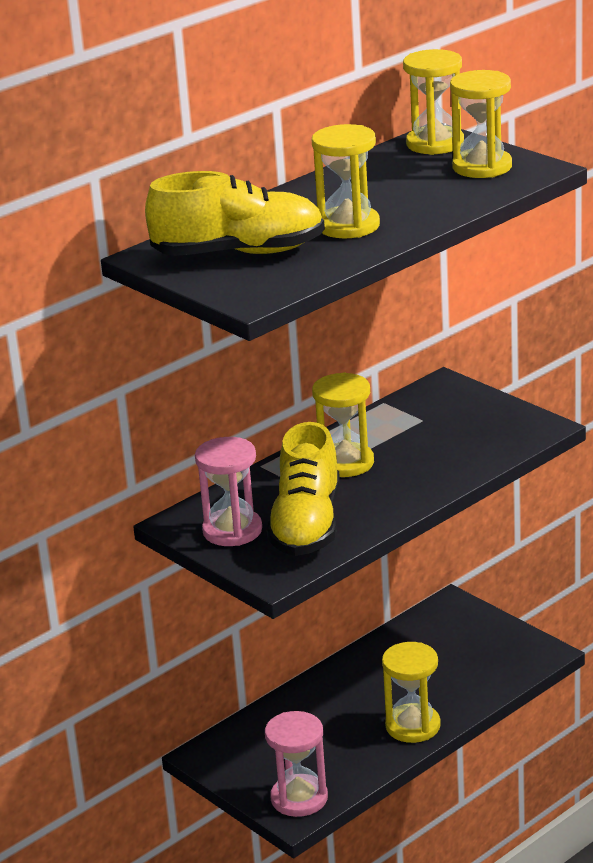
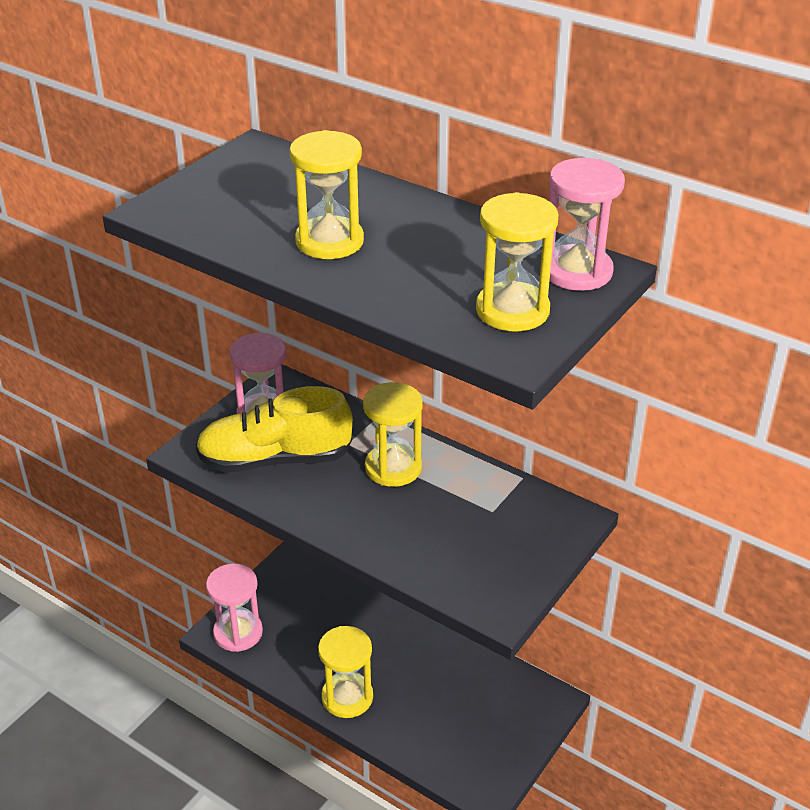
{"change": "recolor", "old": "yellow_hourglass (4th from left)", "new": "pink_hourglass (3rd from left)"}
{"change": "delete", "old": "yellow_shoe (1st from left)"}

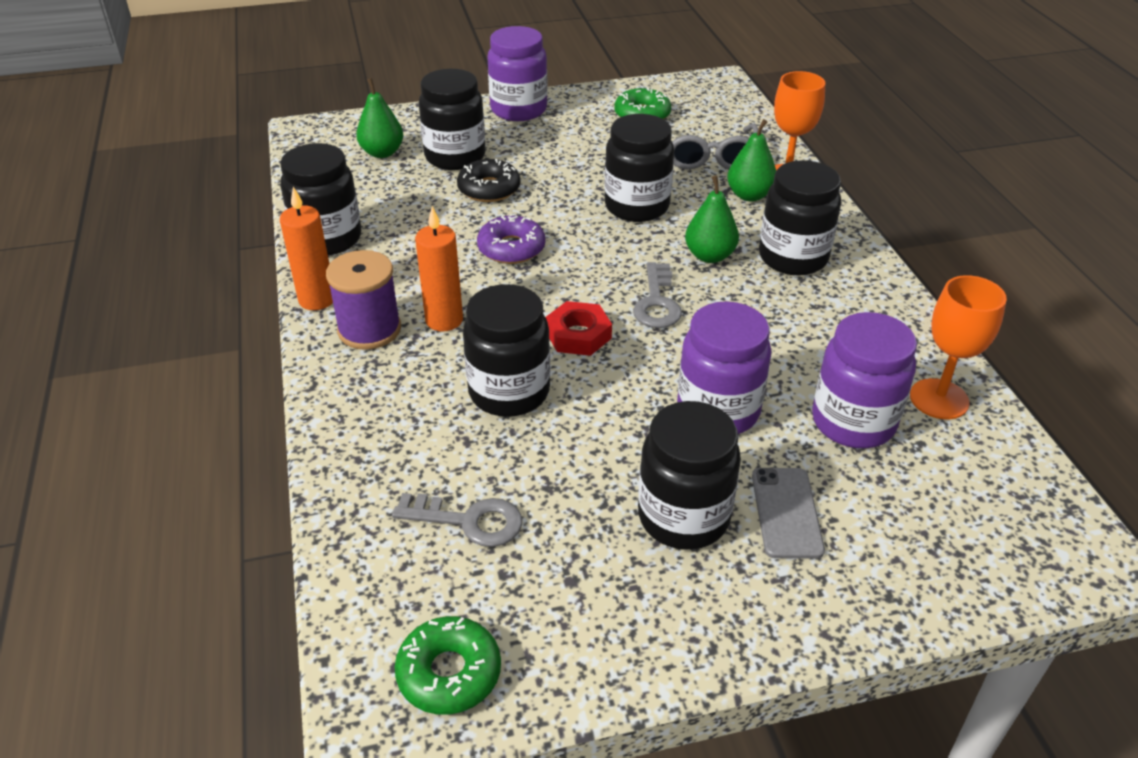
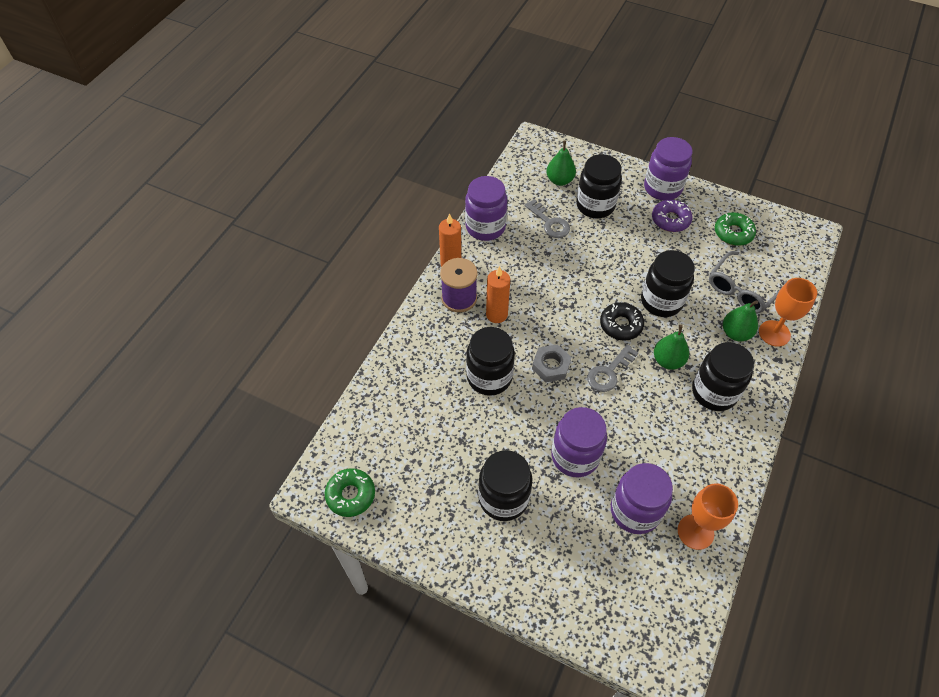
{"change": "recolor", "old": "black_jar (1st from left)", "new": "purple_jar (1st from left)"}
{"change": "move", "old": "black_donut"}
{"change": "move", "old": "purple_donut"}
{"change": "recolor", "old": "red_nut", "new": "grey_nut"}
{"change": "delete", "old": "grey_phone"}
{"change": "move", "old": "grey_key (1st from left)"}

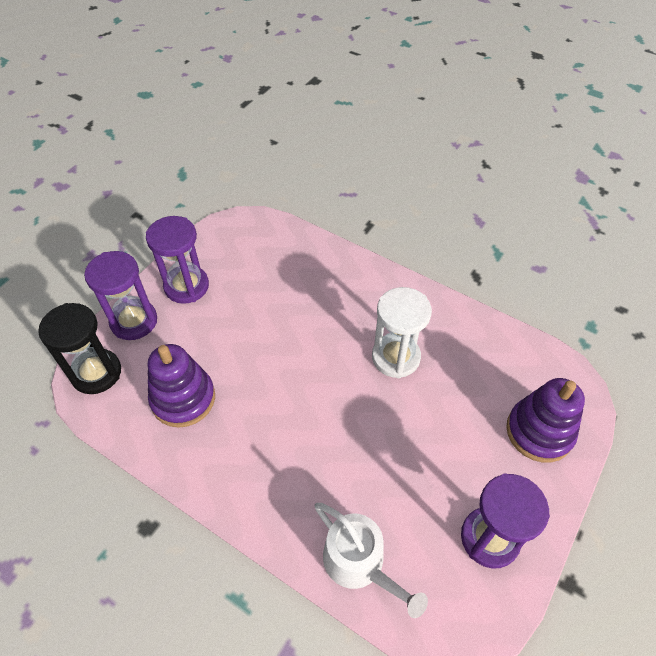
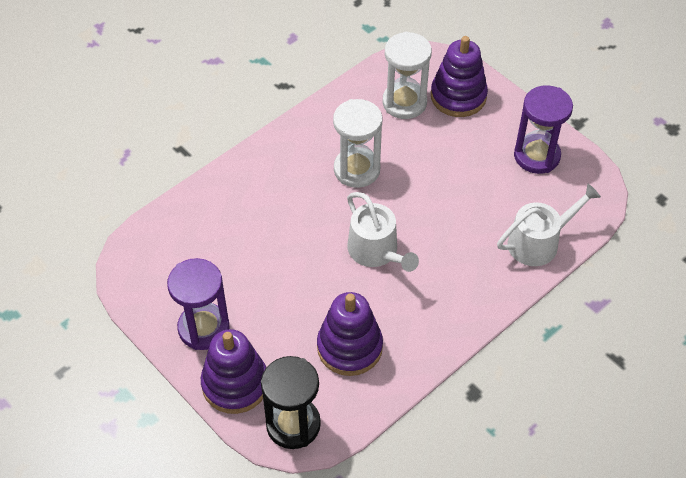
{"change": "replace", "old": "purple_hourglass (1st from left)", "new": "purple_stacking_toy (1st from left)"}
{"change": "insert", "new": "white_hourglass (2nd from left)"}
{"change": "insert", "new": "white_watering_can (1st from left)"}

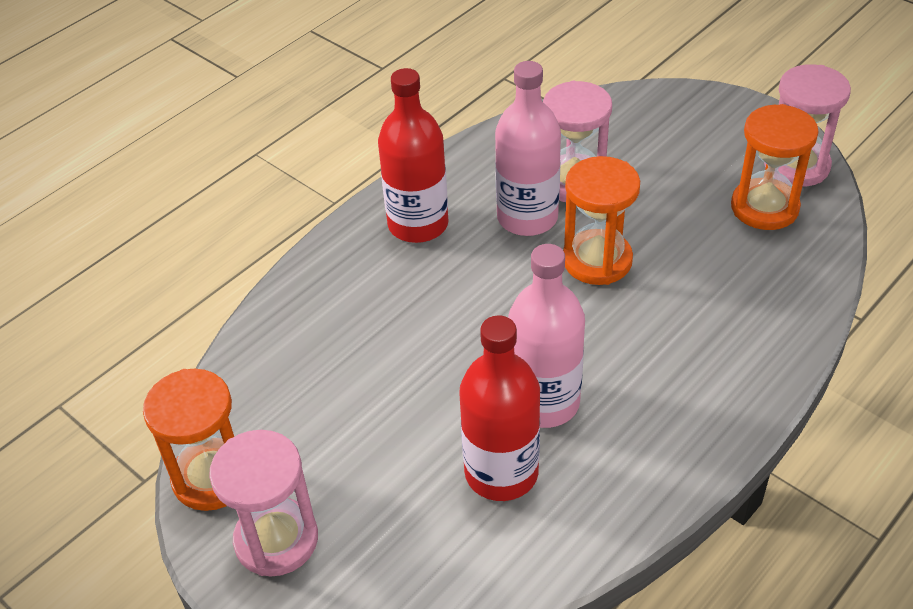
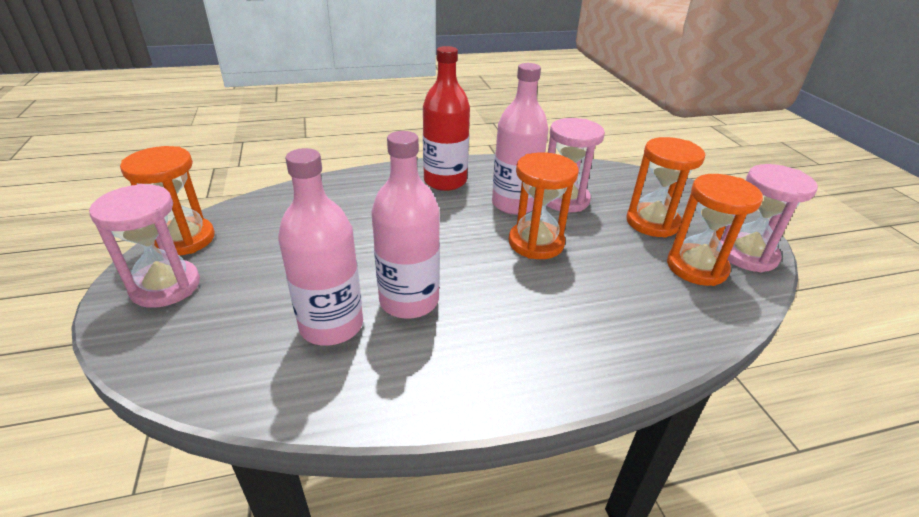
{"change": "recolor", "old": "red_bottle (2nd from left)", "new": "pink_bottle (1st from left)"}
{"change": "insert", "new": "orange_hourglass (3rd from left)"}

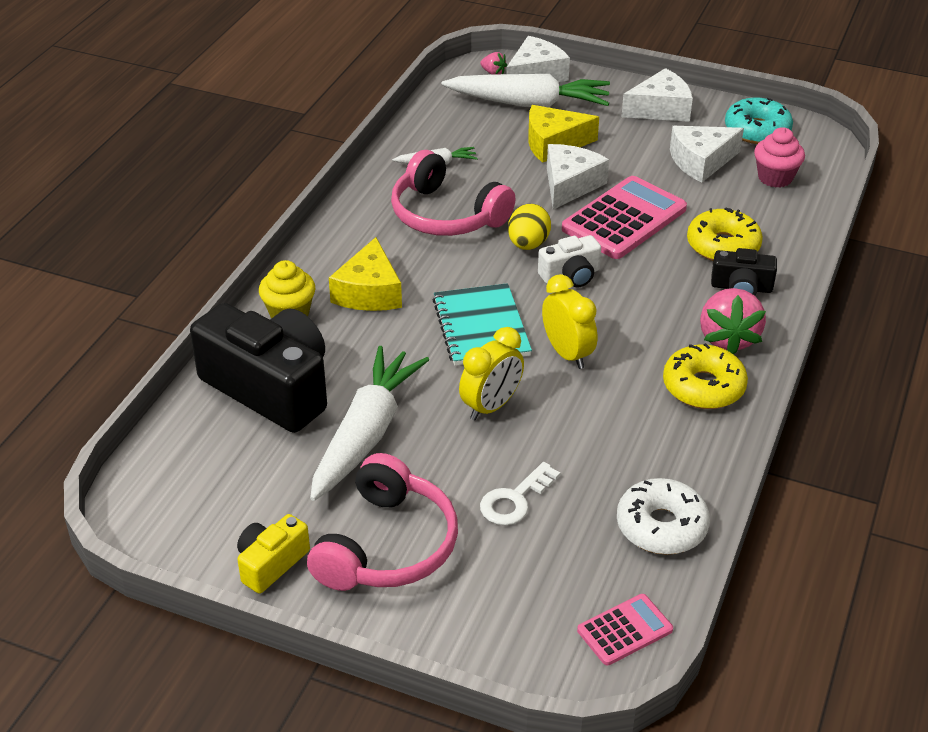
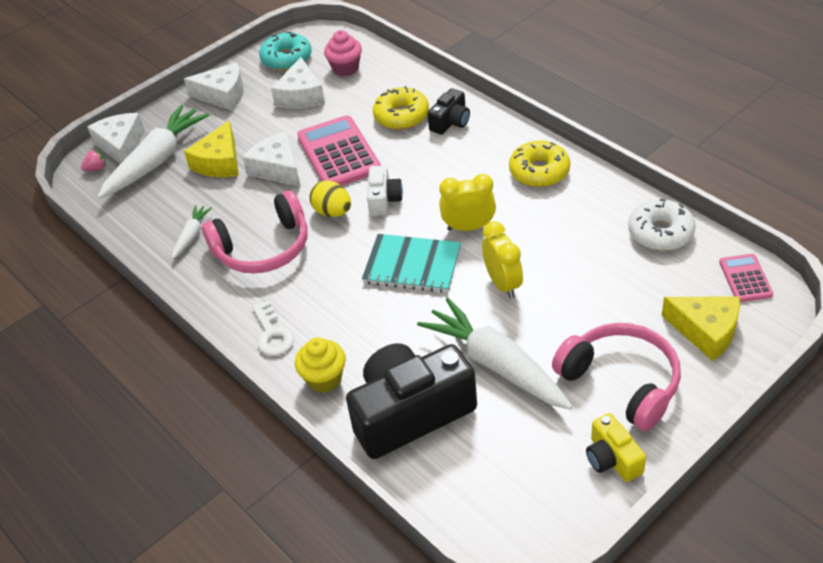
{"change": "rotate", "old": "white_cheese (3rd from left in the first image)", "degrees": 90}
{"change": "move", "old": "yellow_cheese (1st from left in the first image)", "new": "yellow_cheese (2nd from left)"}
{"change": "delete", "old": "pink_strawberry (2nd from left)"}
{"change": "move", "old": "white_key"}

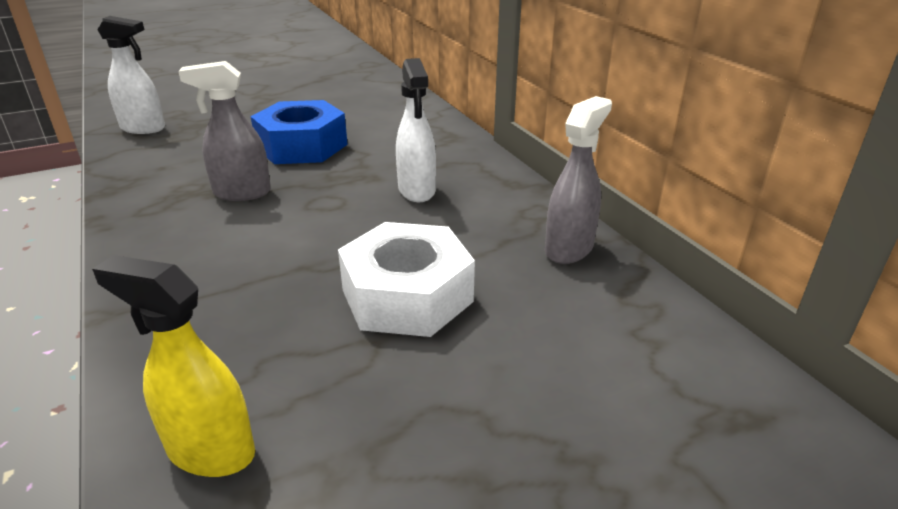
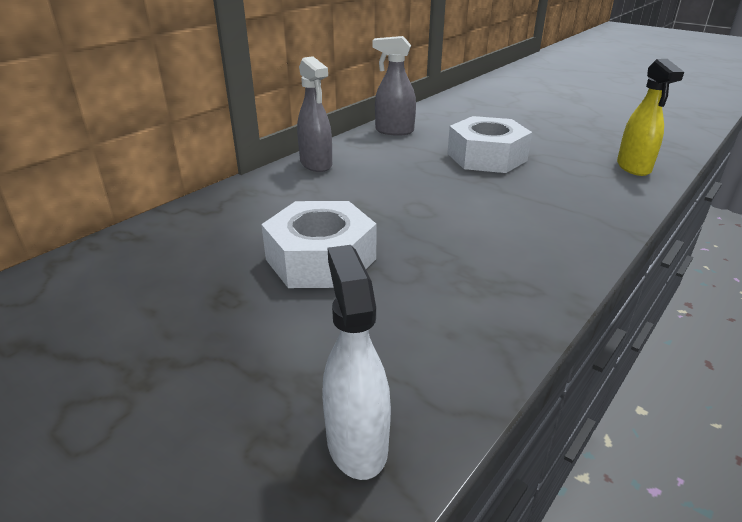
{"change": "delete", "old": "white_spray_bottle (2nd from left)"}
{"change": "move", "old": "grey_spray_bottle (1st from left)"}
{"change": "recolor", "old": "blue_nut", "new": "white_nut (1st from left)"}

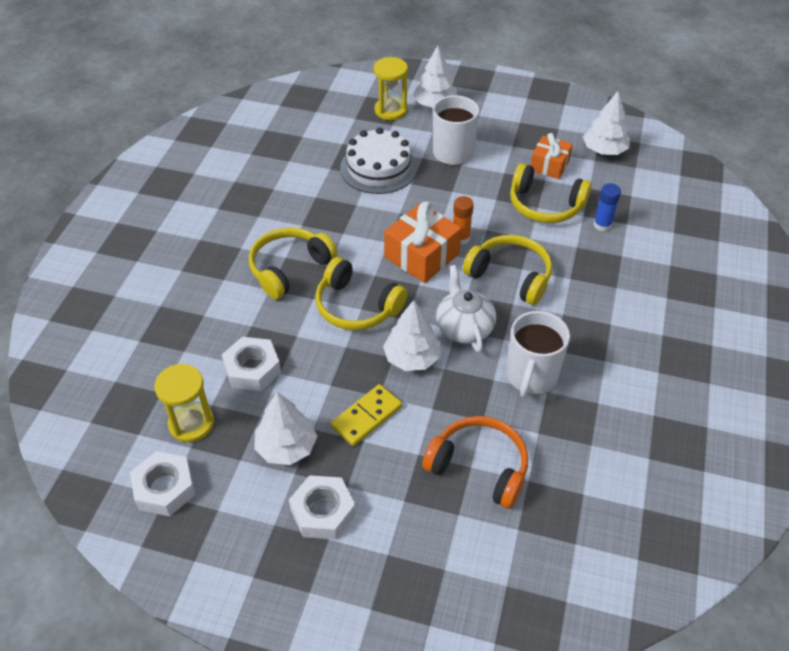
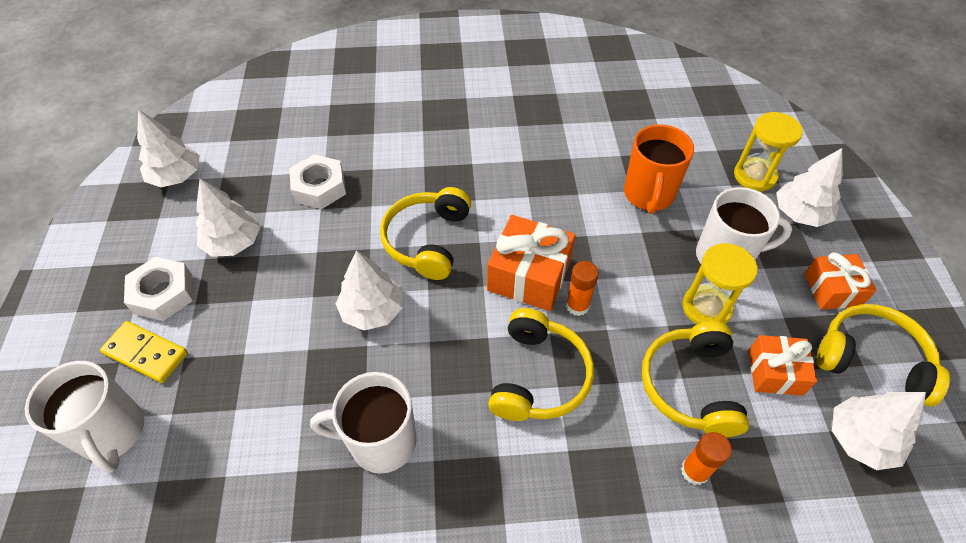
{"change": "replace", "old": "white_cake", "new": "orange_mug"}
{"change": "recolor", "old": "blue_glue_stick", "new": "orange_glue_stick (2nd from left)"}
{"change": "move", "old": "yellow_headphones (1st from left in the first image)", "new": "yellow_headphones (4th from left)"}
{"change": "delete", "old": "white_teapot"}
{"change": "move", "old": "yellow_hourglass (1st from left)"}
{"change": "move", "old": "yellow_domino"}
{"change": "delete", "old": "orange_headphones"}
{"change": "replace", "old": "white_nut (1st from left)", "new": "white_tree (1st from left)"}
{"change": "insert", "new": "orange_gift (3rd from left)"}
{"change": "insert", "new": "white_mug (1st from left)"}

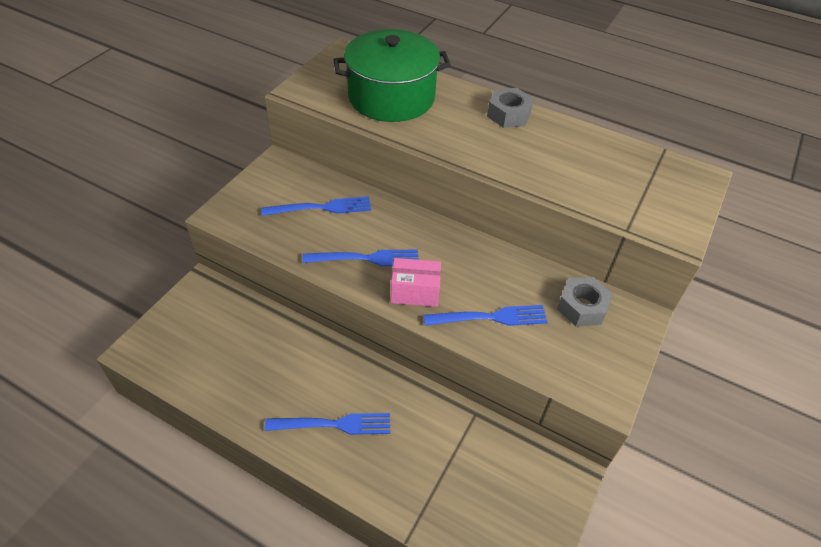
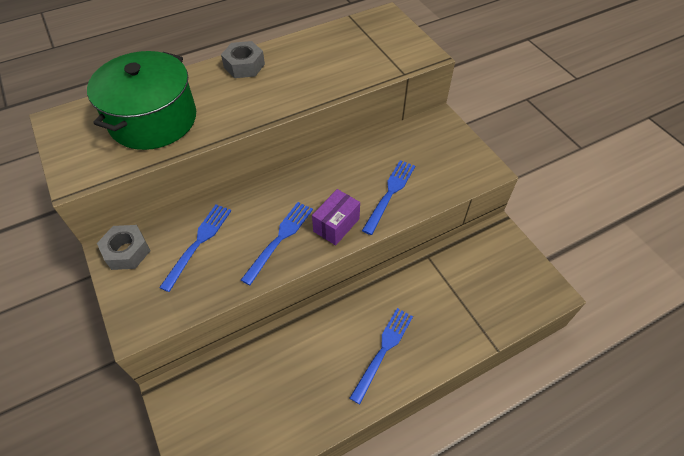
{"change": "recolor", "old": "pink_box", "new": "purple_box"}
{"change": "move", "old": "grey_nut (2nd from left in the first image)", "new": "grey_nut (1st from left)"}

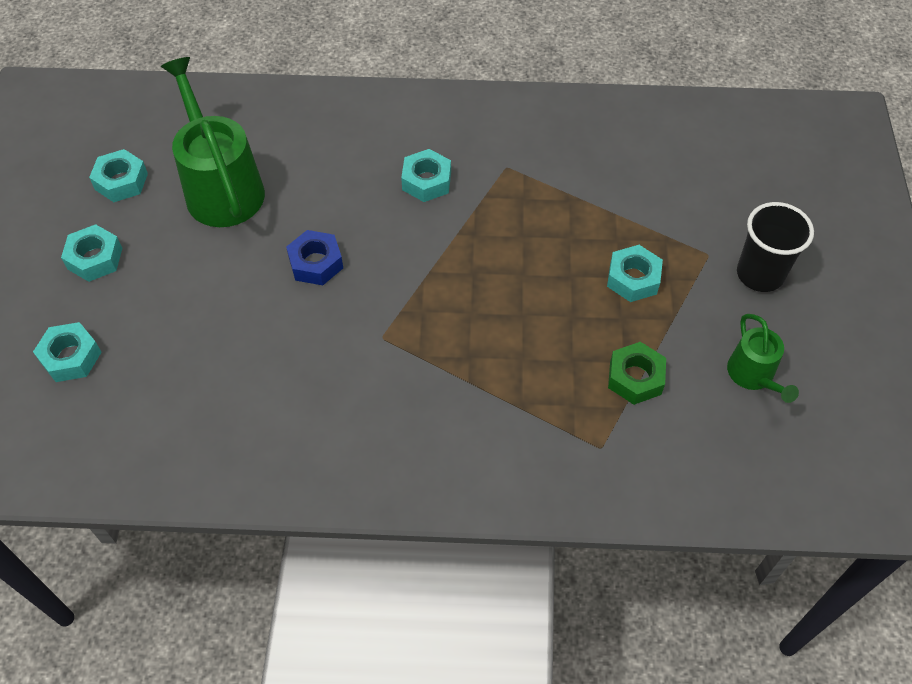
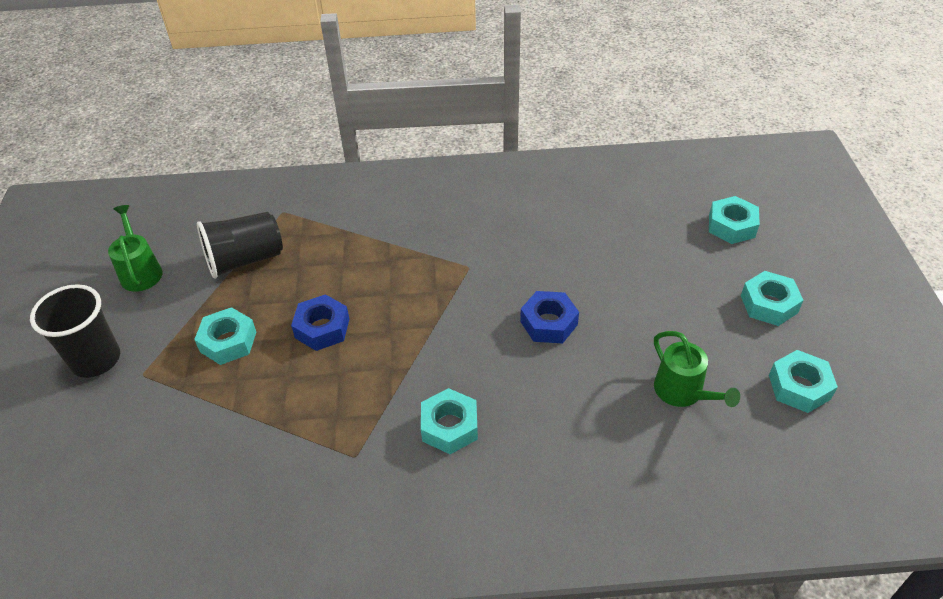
{"change": "resize", "old": "green_watering_can (1st from left in the first image)", "factor": 0.53}
{"change": "replace", "old": "green_nut", "new": "black_cup (2nd from left)"}
{"change": "insert", "new": "blue_nut (1st from left)"}

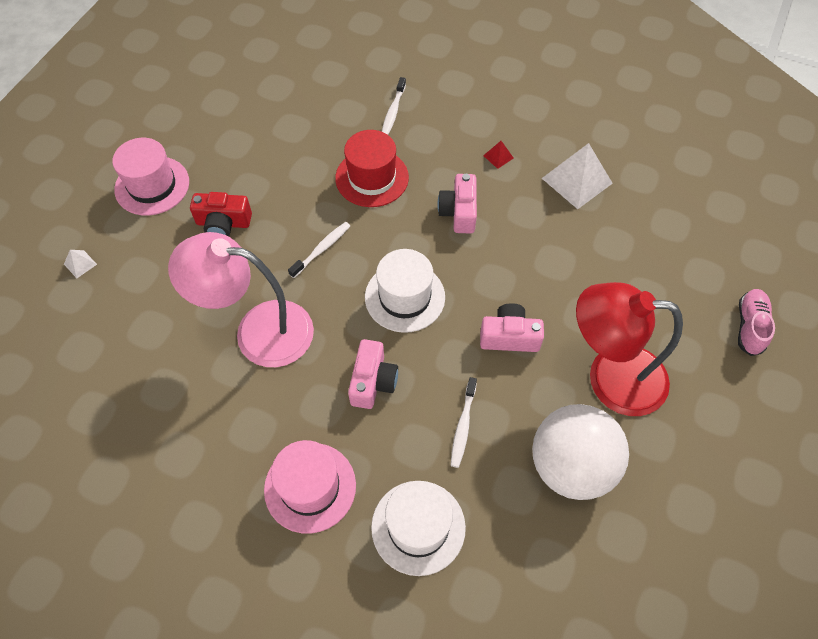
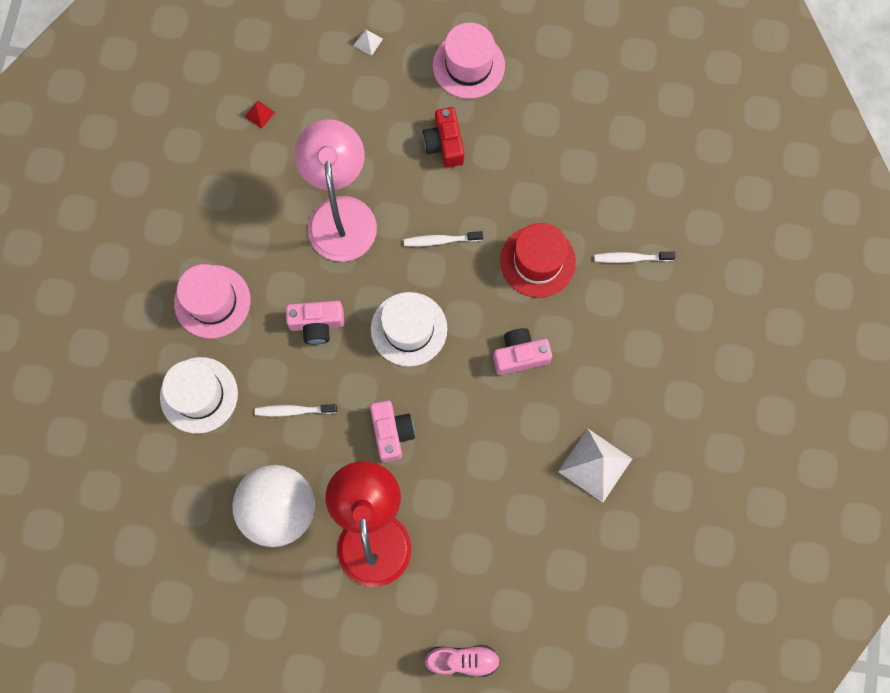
{"change": "move", "old": "red_pyramid"}
{"change": "rotate", "old": "white_toothbrush (1st from left in the first image)", "degrees": 150}

